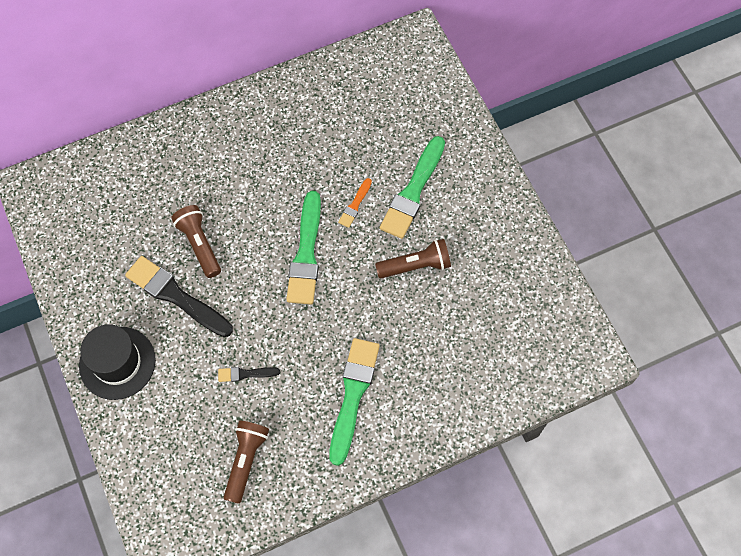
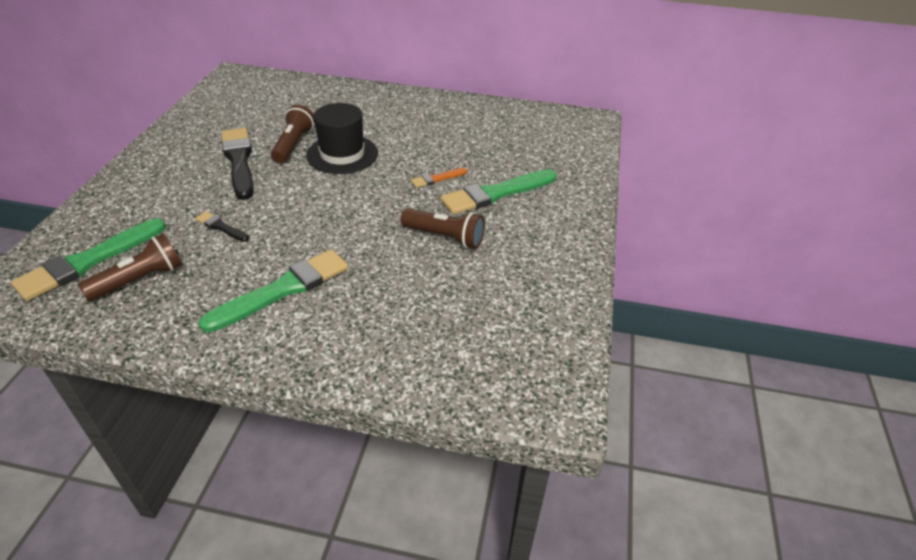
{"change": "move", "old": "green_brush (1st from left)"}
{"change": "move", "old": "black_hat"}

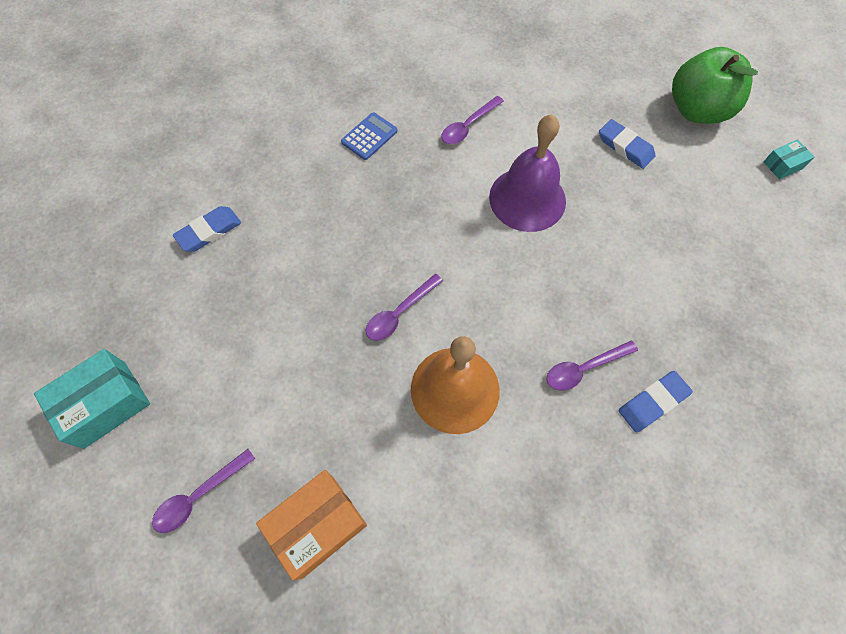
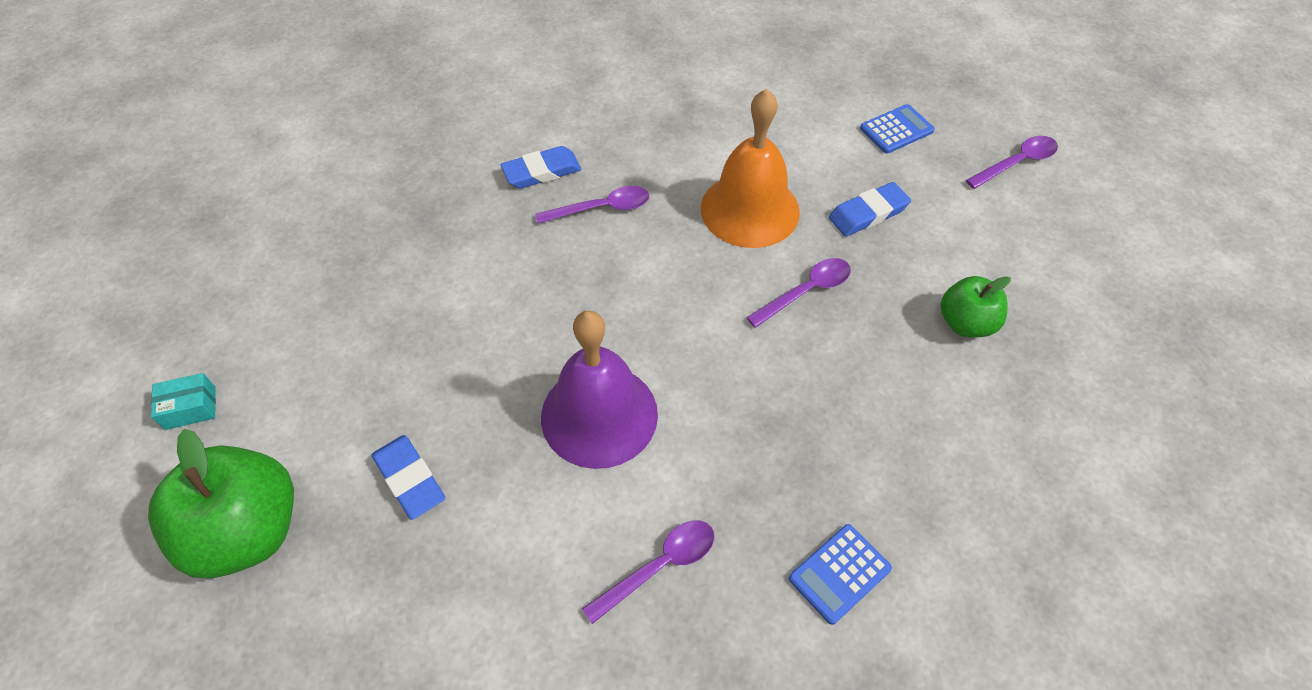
{"change": "move", "old": "blue_eraser (1st from left in the first image)", "new": "blue_eraser (3rd from left)"}
{"change": "delete", "old": "turquoise_box (1st from left)"}
{"change": "replace", "old": "orange_box", "new": "blue_calculator (2nd from left)"}
{"change": "insert", "new": "green_apple (2nd from left)"}

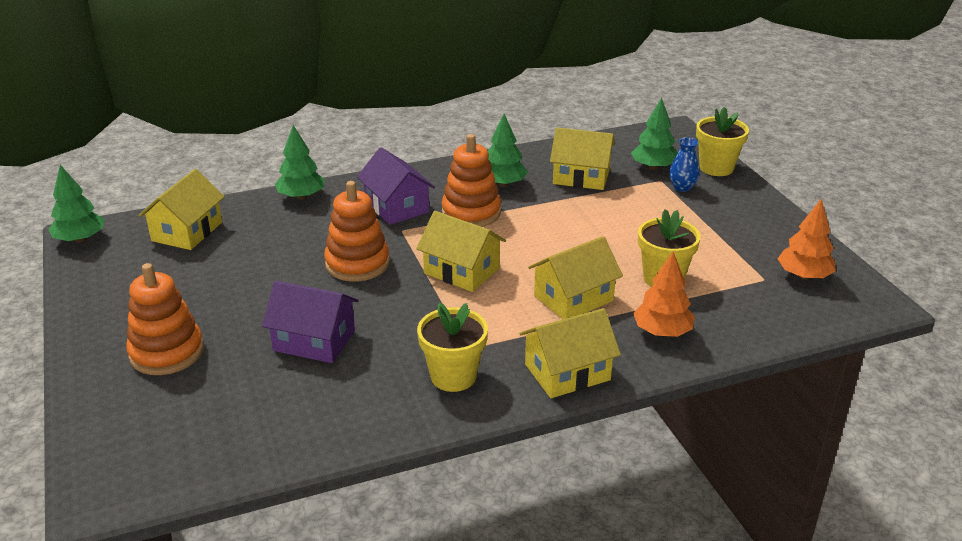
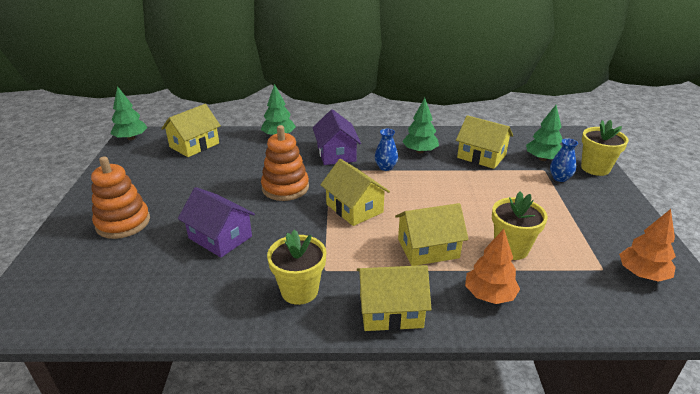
{"change": "replace", "old": "orange_stacking_toy (3rd from left)", "new": "blue_vase (1st from left)"}

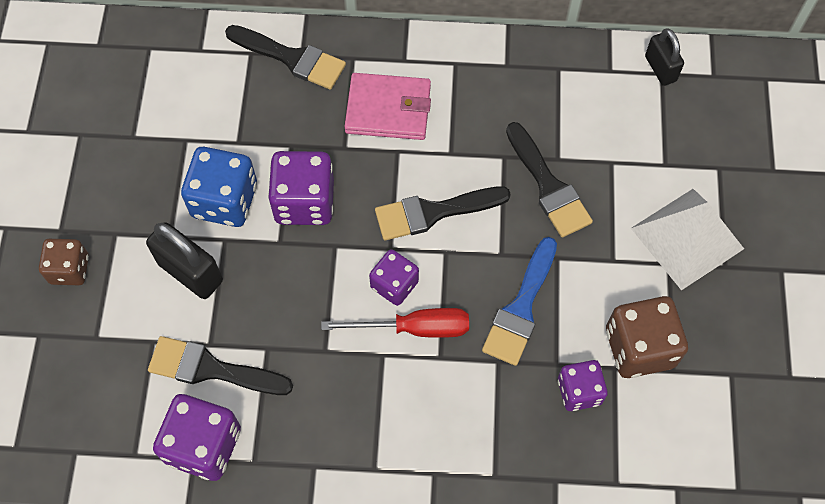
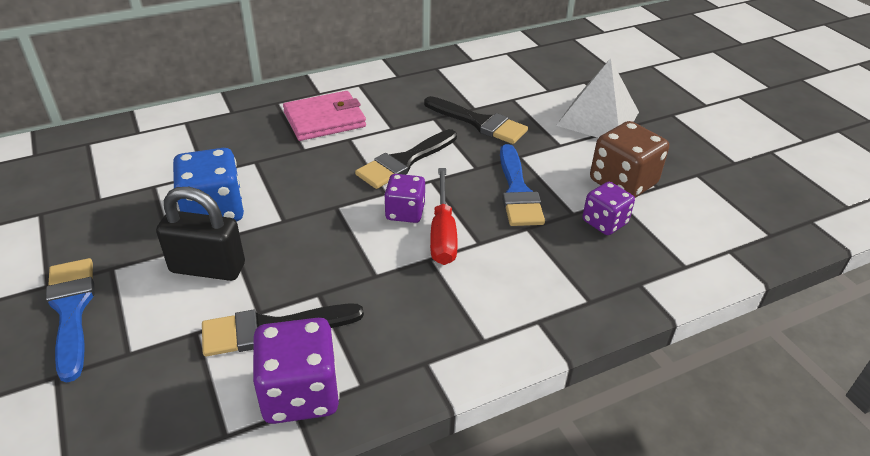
{"change": "delete", "old": "black_brush (2nd from left)"}
{"change": "delete", "old": "black_padlock (2nd from left)"}
{"change": "delete", "old": "purple_dice (2nd from left)"}
{"change": "replace", "old": "brown_dice (1st from left)", "new": "blue_brush (1st from left)"}
{"change": "rotate", "old": "red_screwdriver", "degrees": 120}

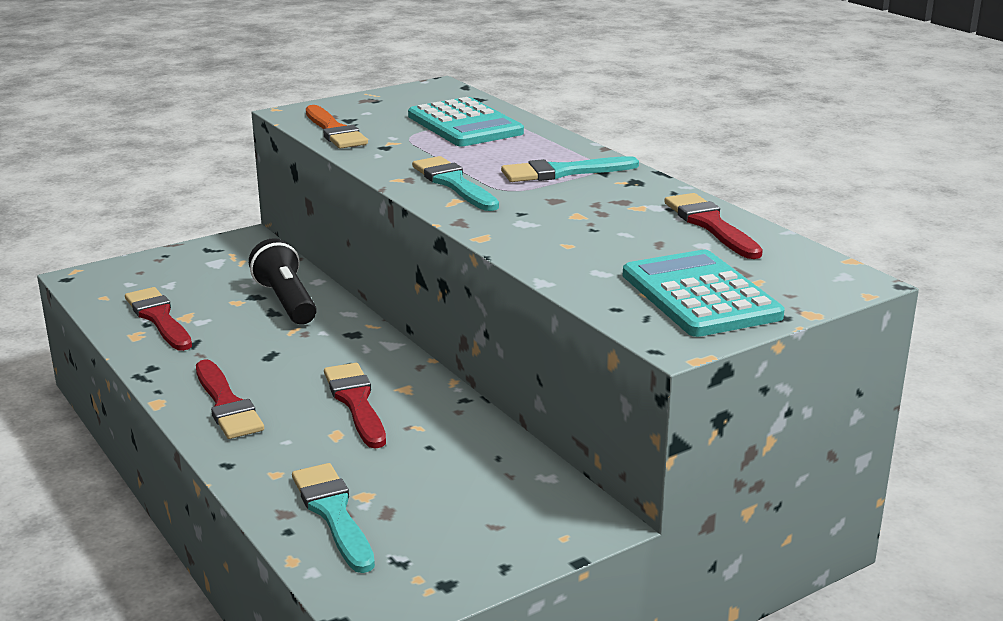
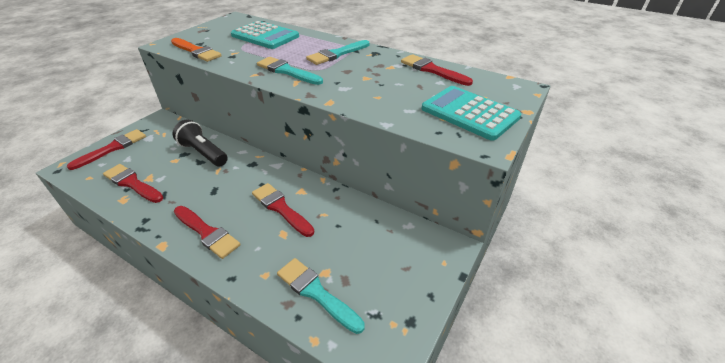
{"change": "insert", "new": "red_brush (1st from left)"}

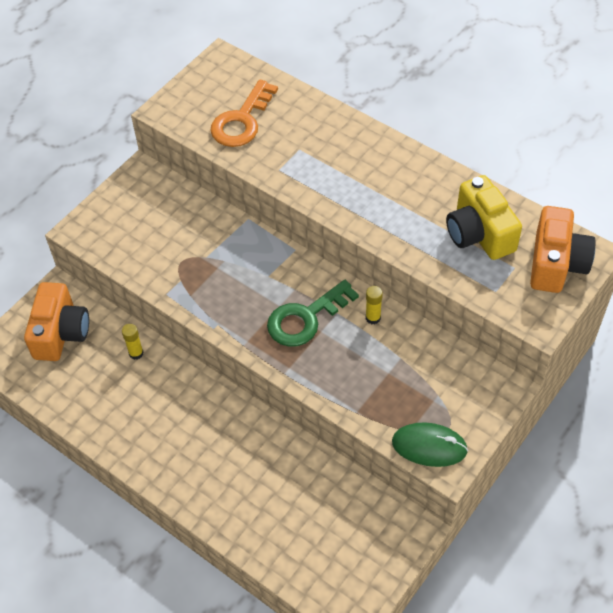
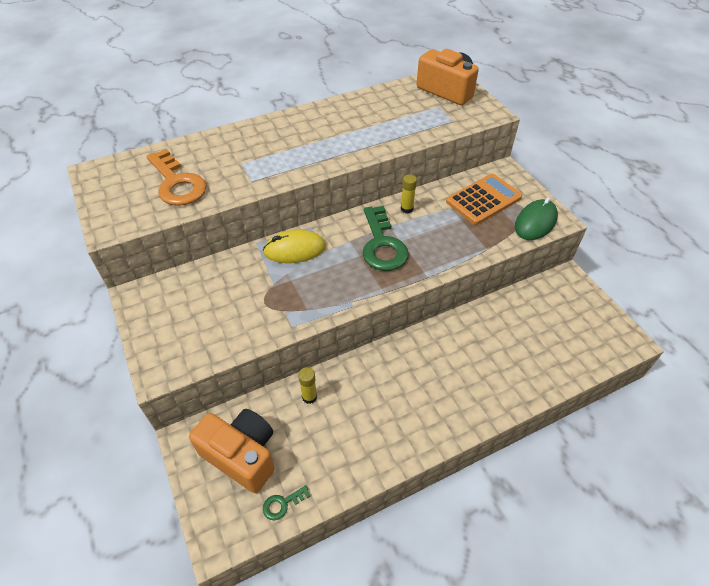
{"change": "delete", "old": "yellow_camera"}
{"change": "insert", "new": "orange_calculator"}
{"change": "insert", "new": "yellow_mouse"}
{"change": "insert", "new": "green_key (1st from left)"}

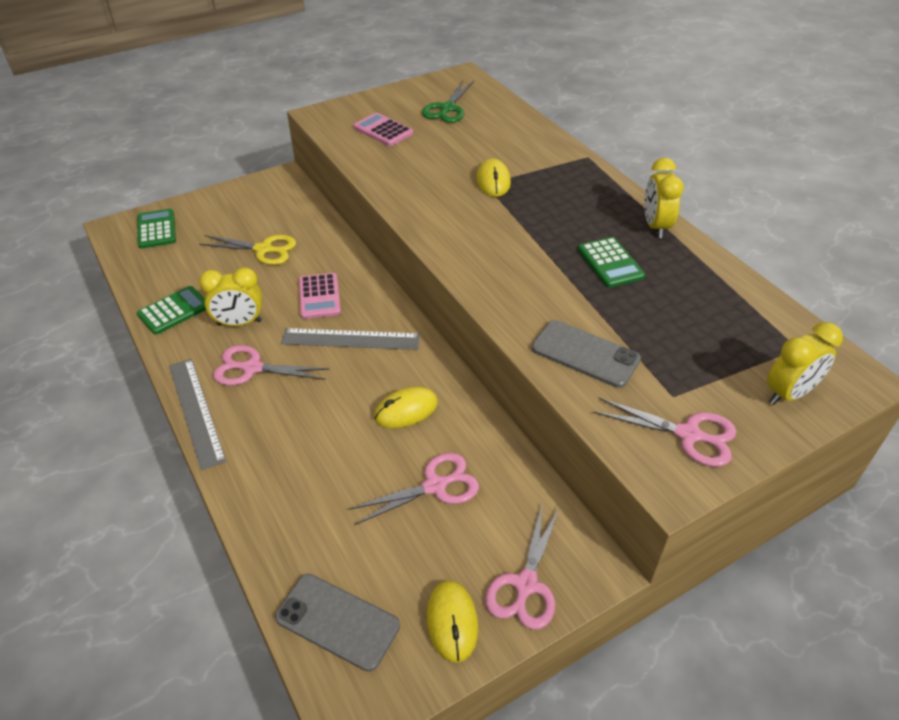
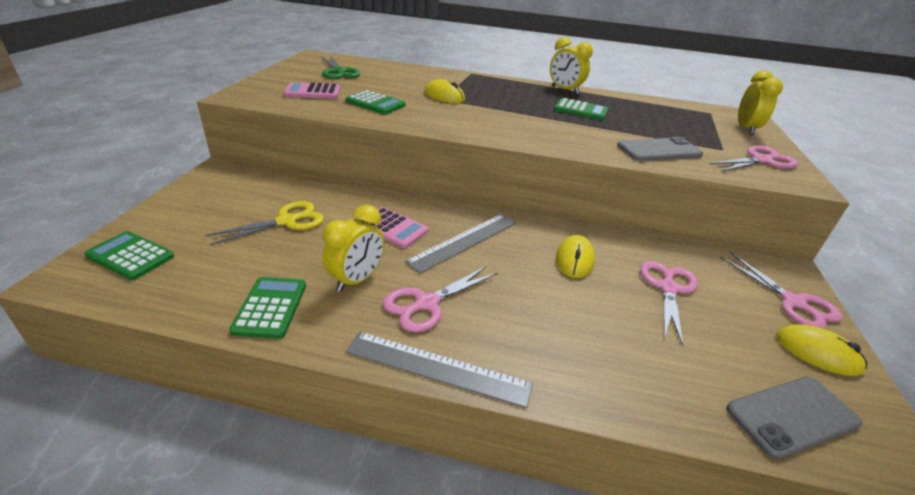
{"change": "insert", "new": "green_calculator (3rd from left)"}

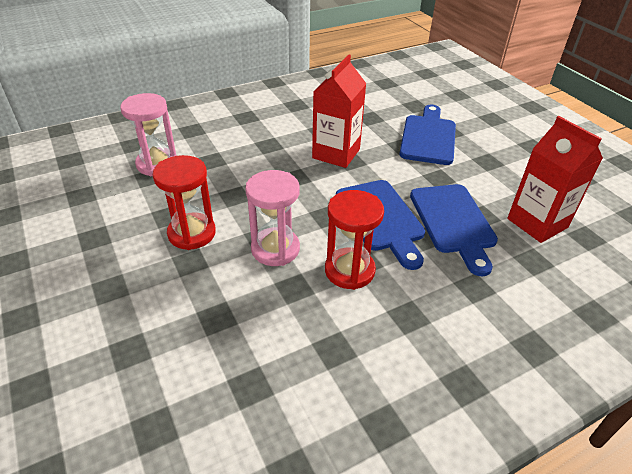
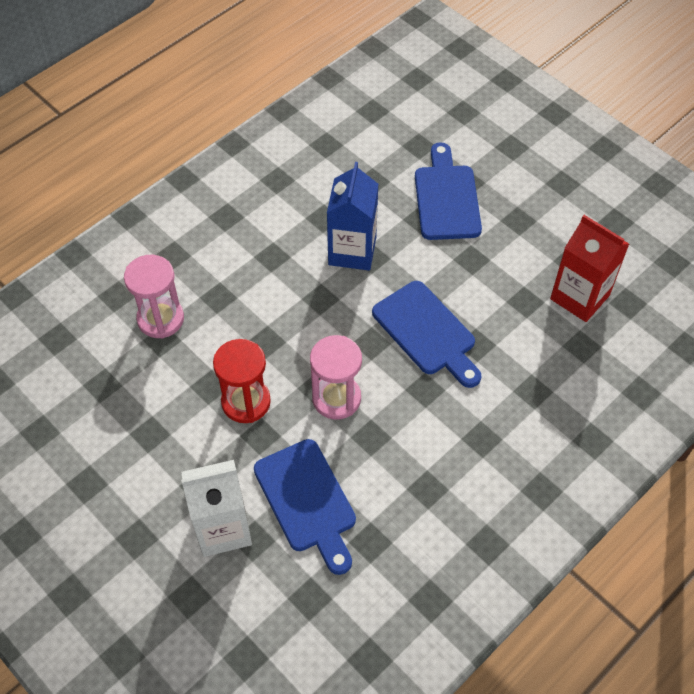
{"change": "recolor", "old": "red_carton (1st from left)", "new": "blue_carton"}
{"change": "move", "old": "blue_cutting_board (3rd from left in the first image)", "new": "blue_cutting_board (1st from left)"}
{"change": "delete", "old": "red_hourglass (2nd from left)"}
{"change": "insert", "new": "white_carton"}

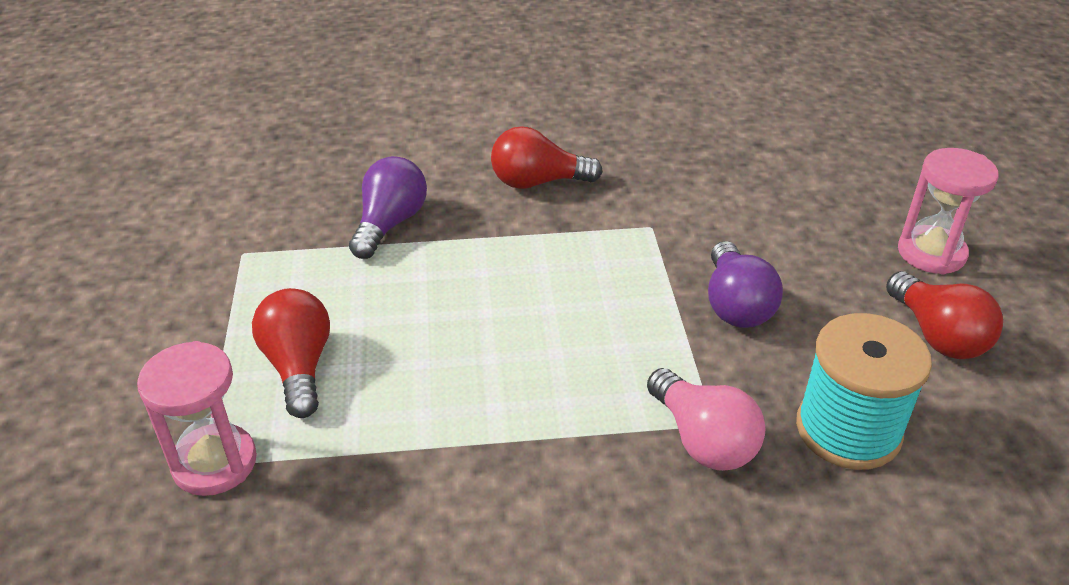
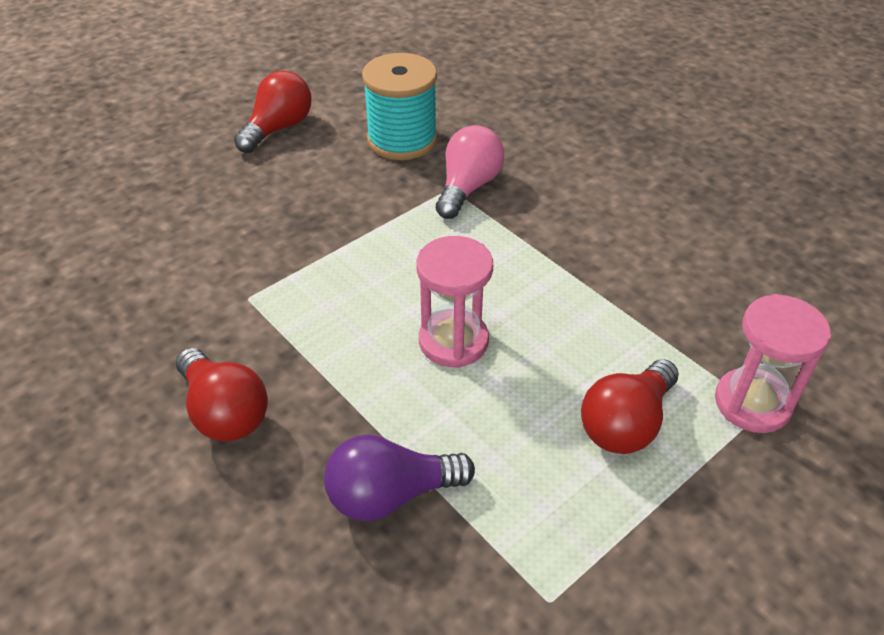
{"change": "move", "old": "pink_hourglass (2nd from left in the first image)", "new": "pink_hourglass (1st from left)"}
{"change": "delete", "old": "purple_light_bulb (2nd from left)"}

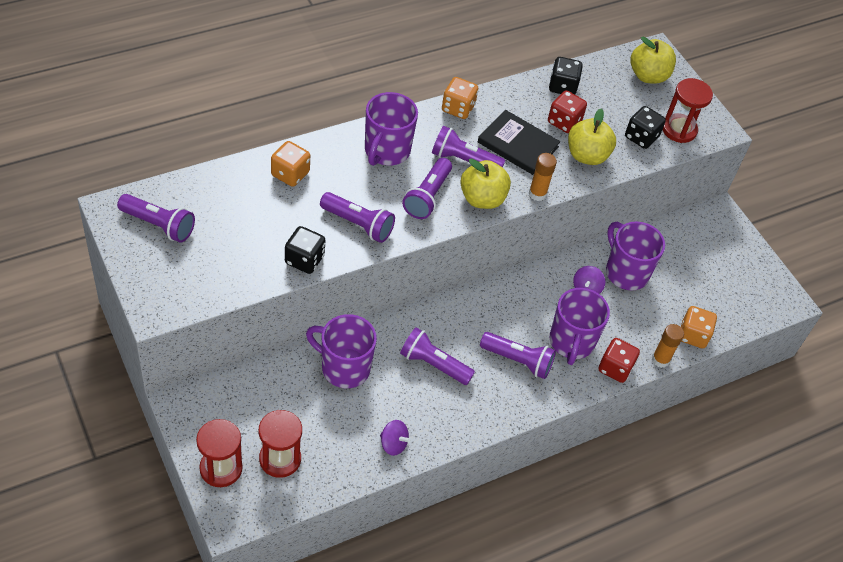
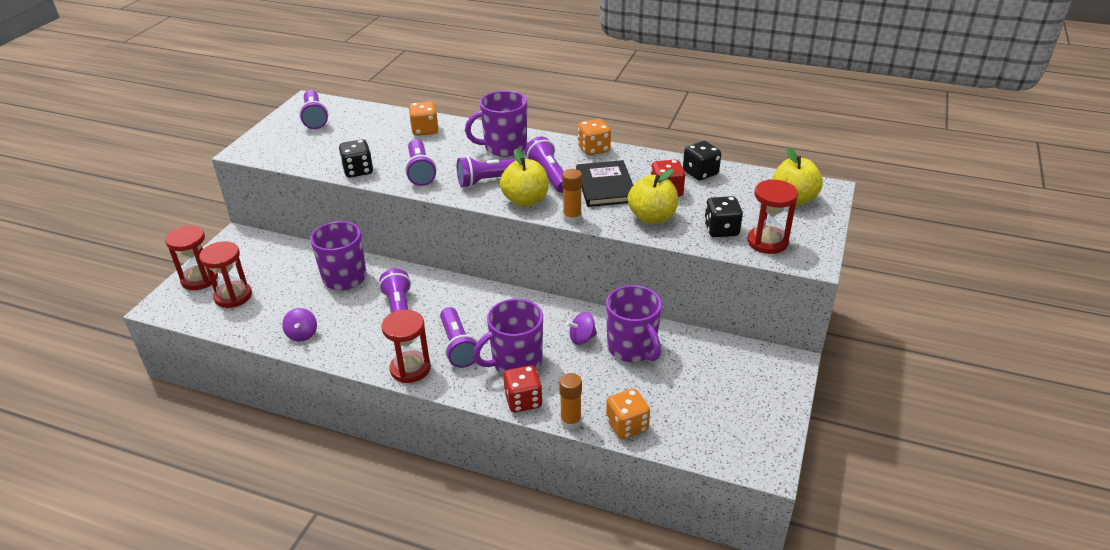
{"change": "rotate", "old": "purple_mug (4th from left)", "degrees": 135}
{"change": "insert", "new": "red_hourglass (3rd from left)"}

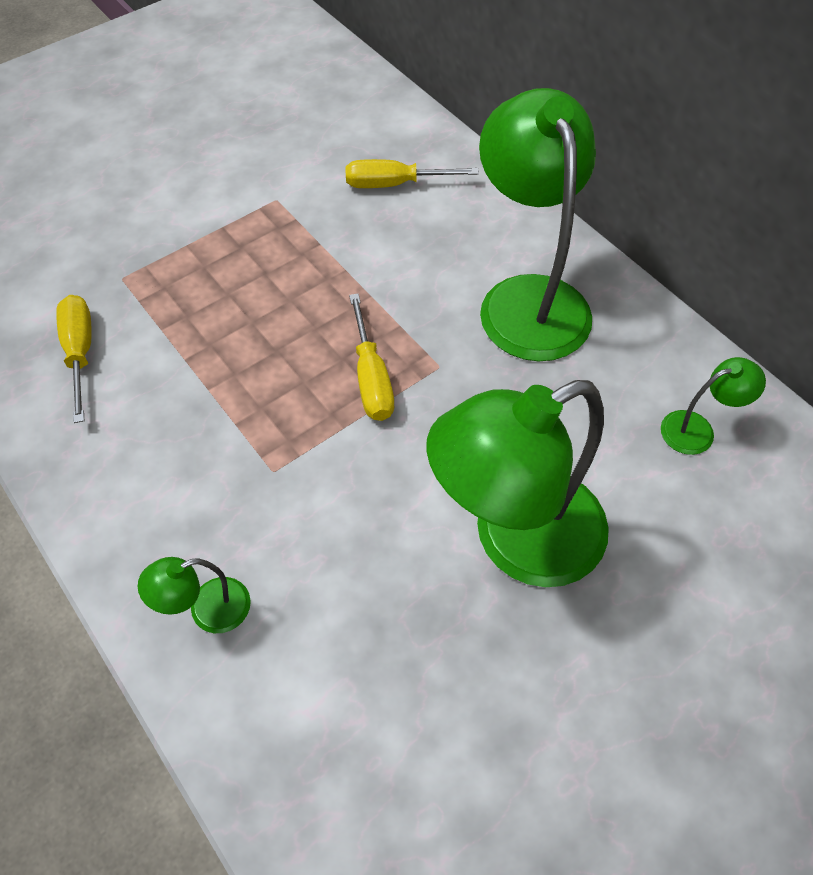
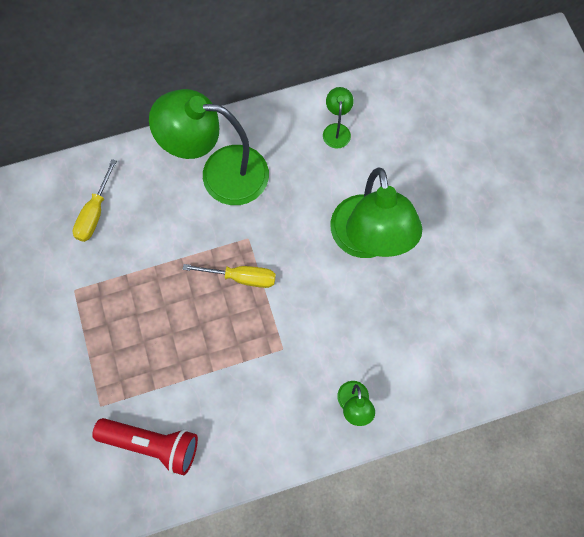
{"change": "replace", "old": "yellow_screwdriver (1st from left)", "new": "red_flashlight"}

